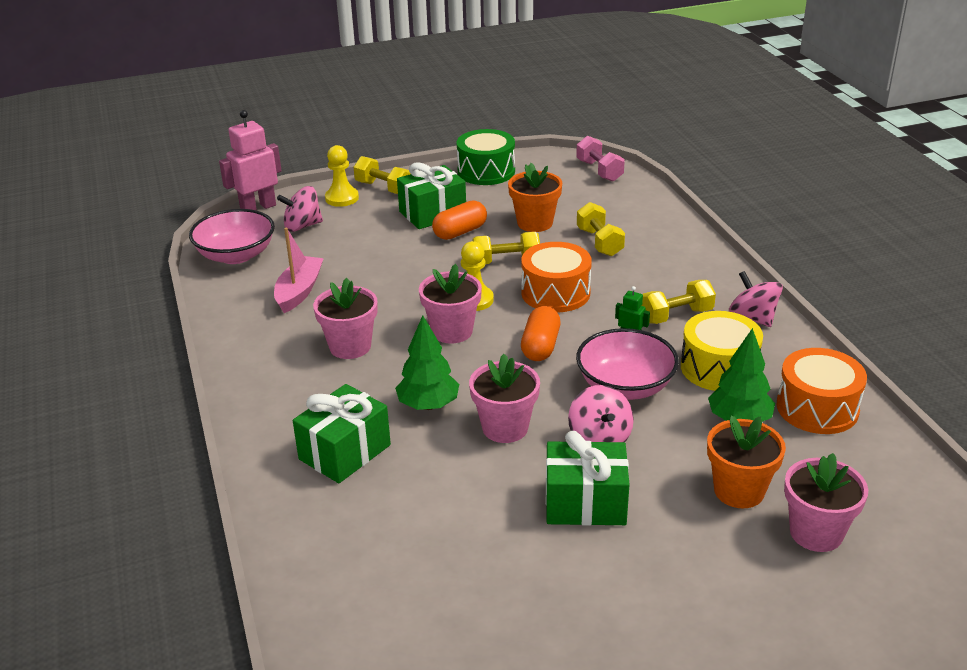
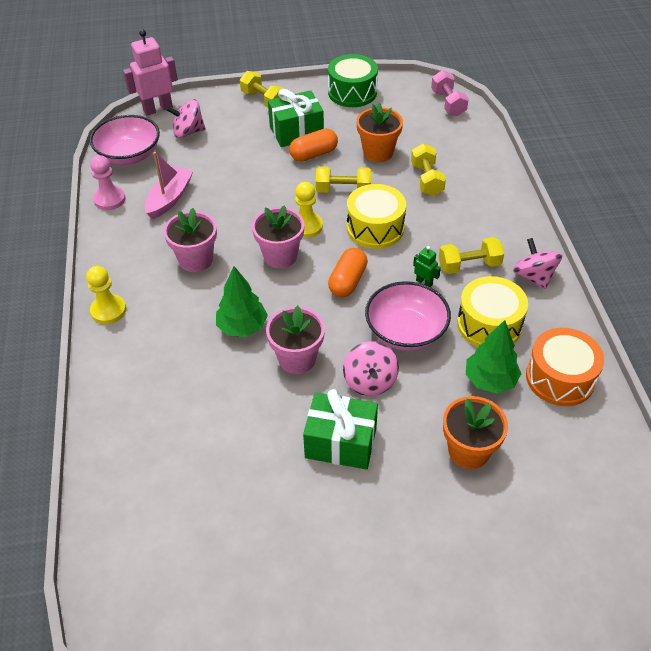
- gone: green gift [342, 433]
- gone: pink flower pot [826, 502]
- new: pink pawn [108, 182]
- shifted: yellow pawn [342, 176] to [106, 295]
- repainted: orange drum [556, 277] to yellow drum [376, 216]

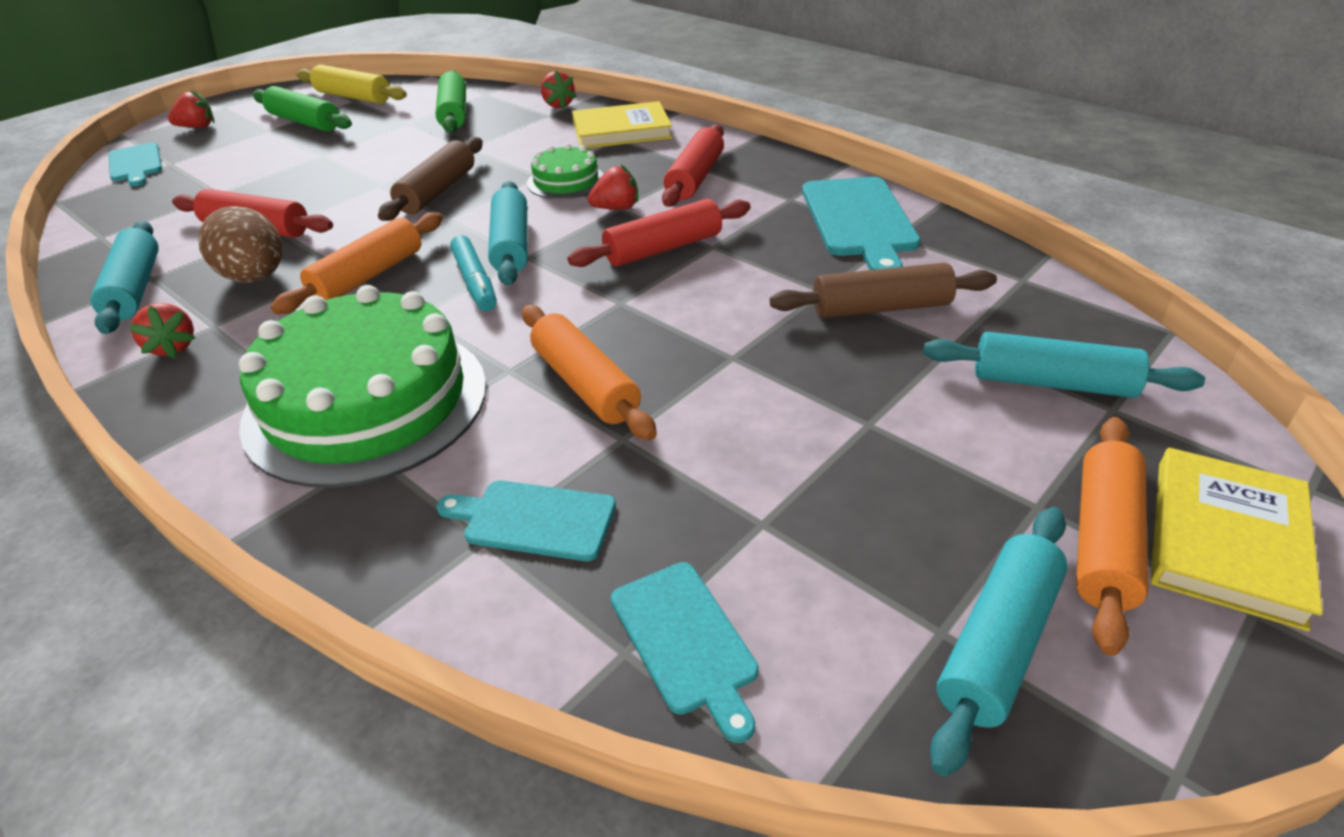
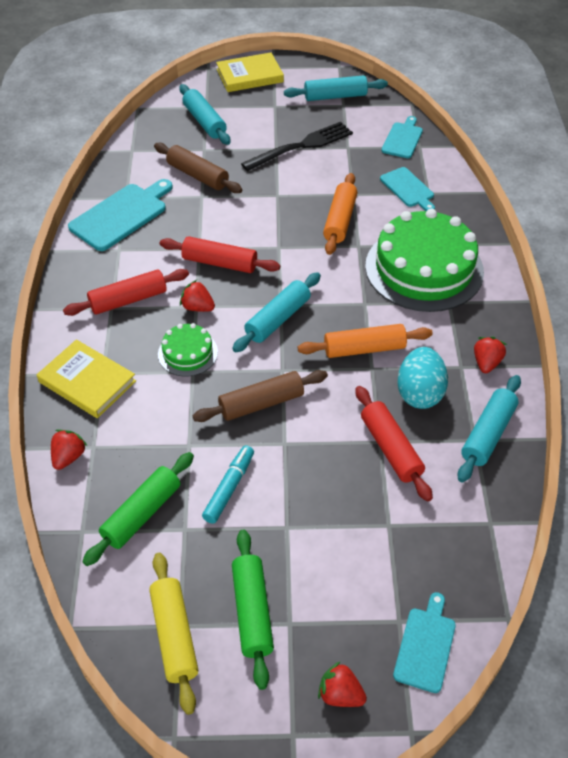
- gone: orange rolling pin [1112, 536]
- new: black fork [297, 146]
- shifted: turquoise marker [473, 273] to [228, 484]
- repainted: brown egg [240, 244] to turquoise egg [422, 378]

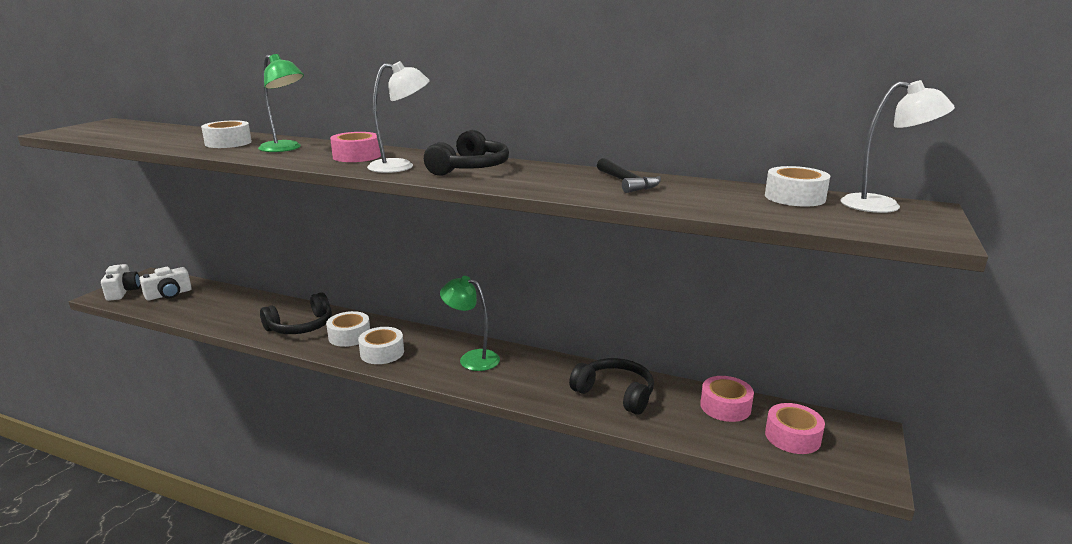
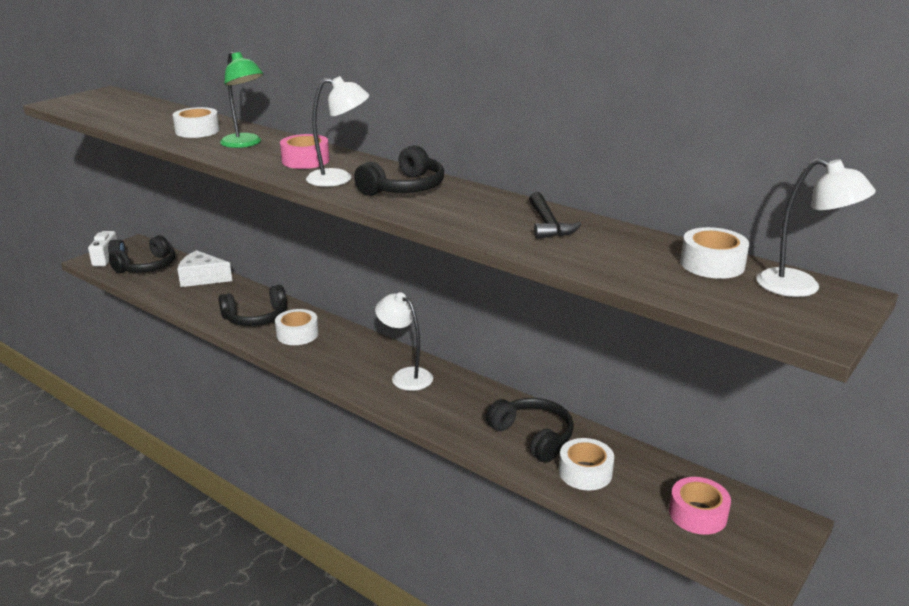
- gone: pink tape [727, 399]
- new: white cheese [204, 268]
- shifted: white tape [381, 345] to [586, 464]
- swapped: white camera [165, 284] to black headphones [142, 254]
- repainted: green lamp [470, 323] to white lamp [404, 341]

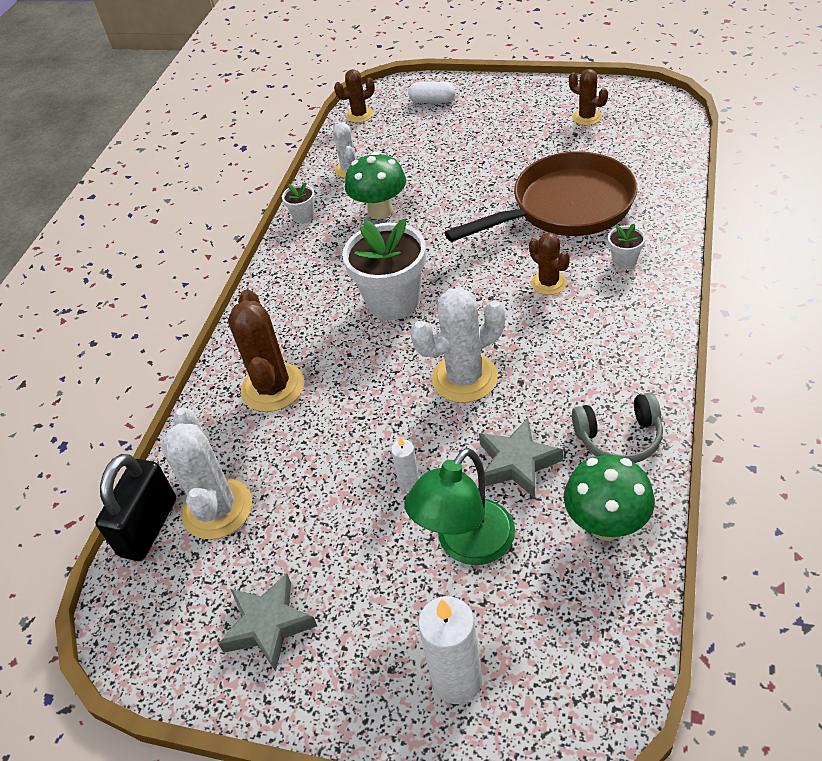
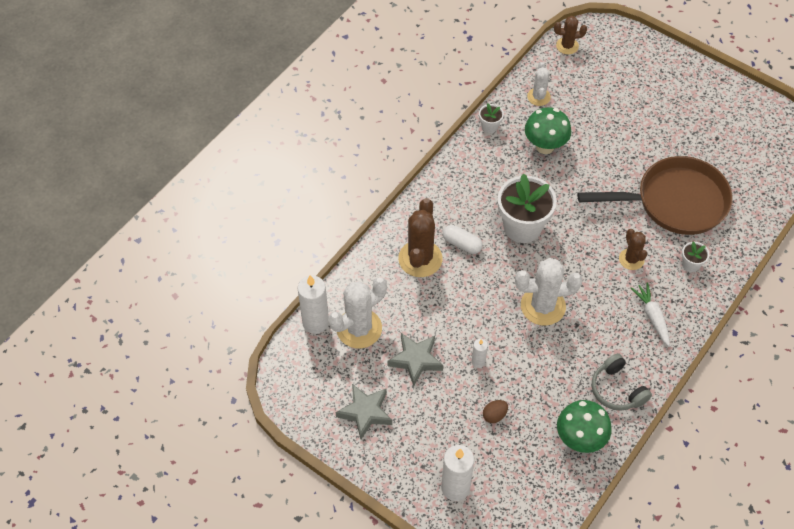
- gone: brown cactus [588, 97]
- new: white carrot [650, 315]
- shifted: white capsule [431, 92] to [463, 239]
- shifted: grey star [521, 458] to [415, 359]
- swapped: black padlock [135, 507] to white candle [313, 304]
- swapped: green lamp [459, 506] to brown egg [495, 411]
- rotated: white cactus [206, 473] = [357, 312] 45 degrees clockwise
- rotated: grey headphones [617, 428] = [622, 382] 45 degrees clockwise

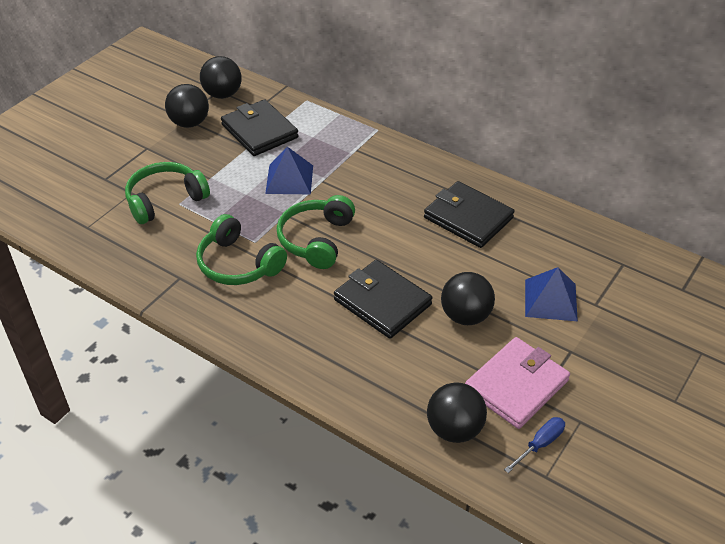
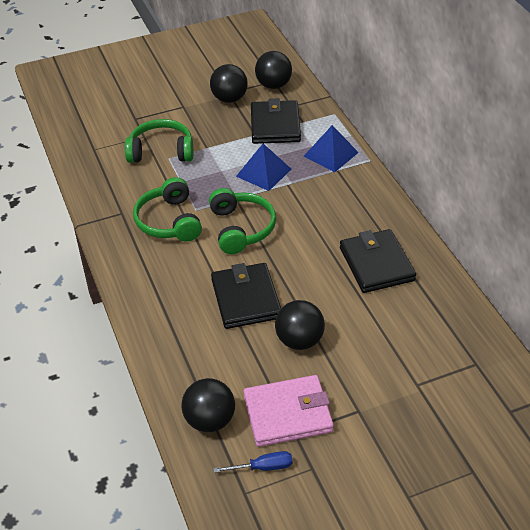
- shifted: blue pyramid [551, 294] to [331, 148]
- rotated: green headphones [316, 232] = [242, 221] 120 degrees clockwise

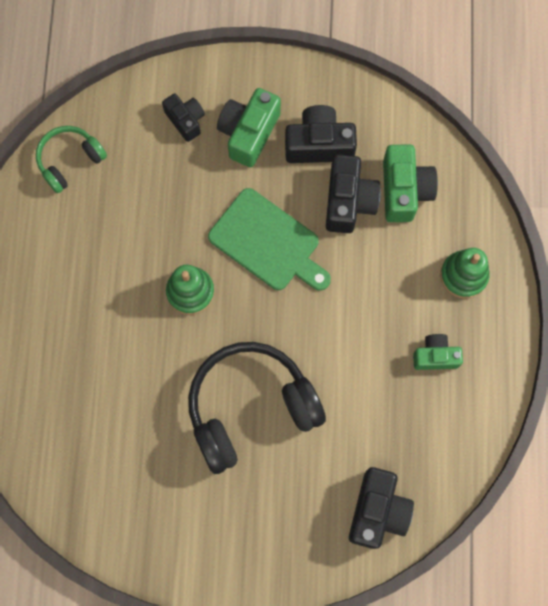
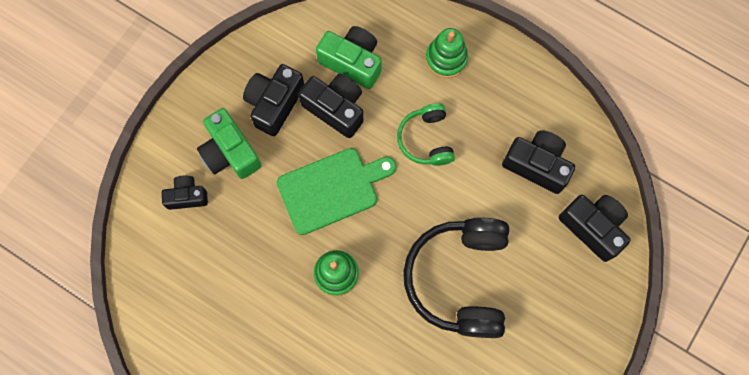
- gone: green camera [438, 352]
- new: black camera [538, 162]
- shifted: green headphones [71, 159] to [426, 134]

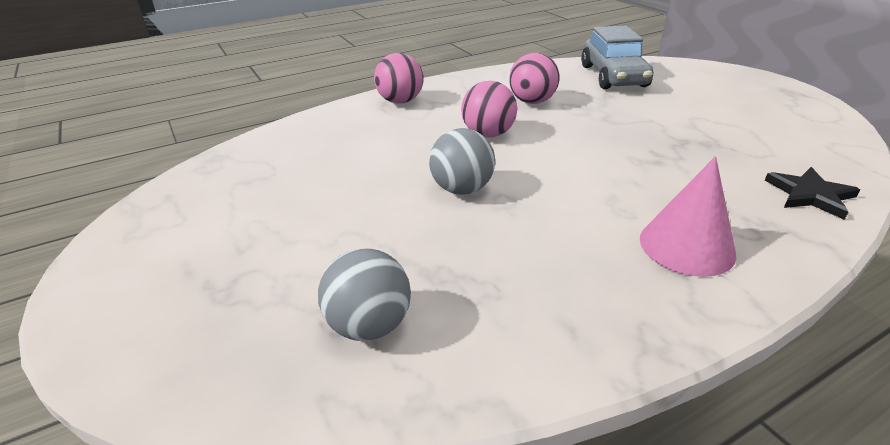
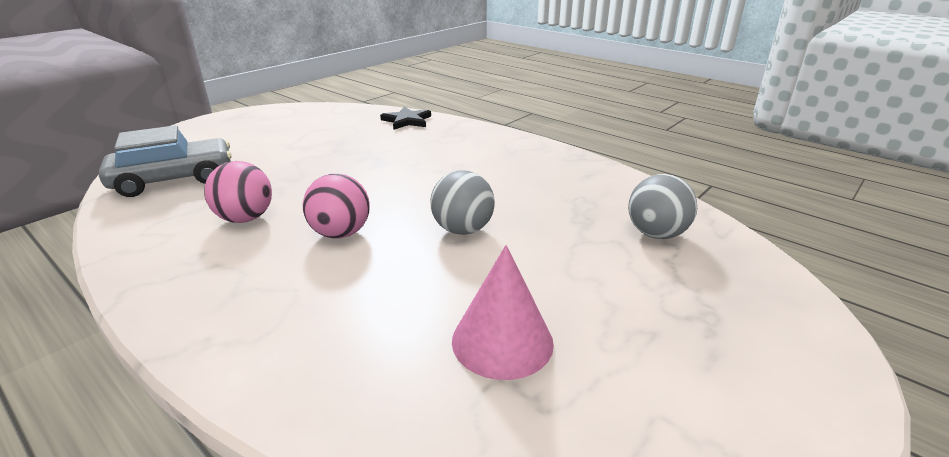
- gone: pink ball [398, 78]
- shifted: pink cone [688, 216] to [503, 312]

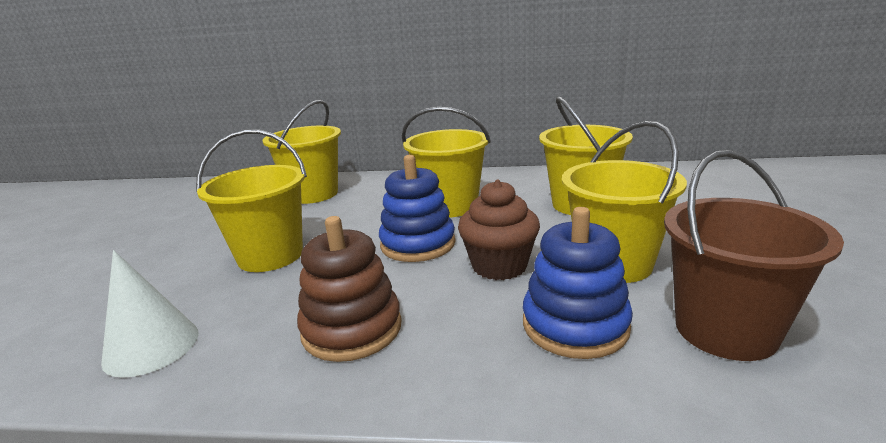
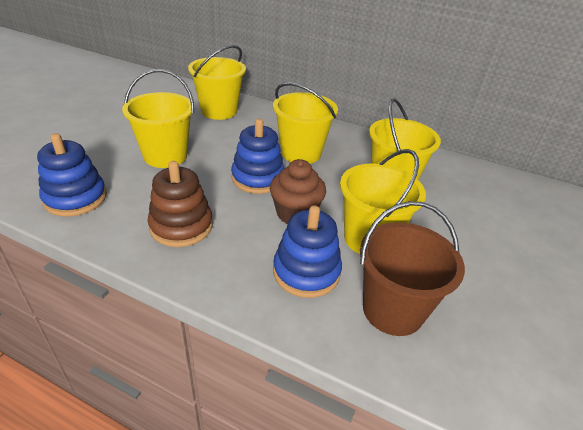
- swapped: white cone [150, 314] to blue stacking toy [72, 175]

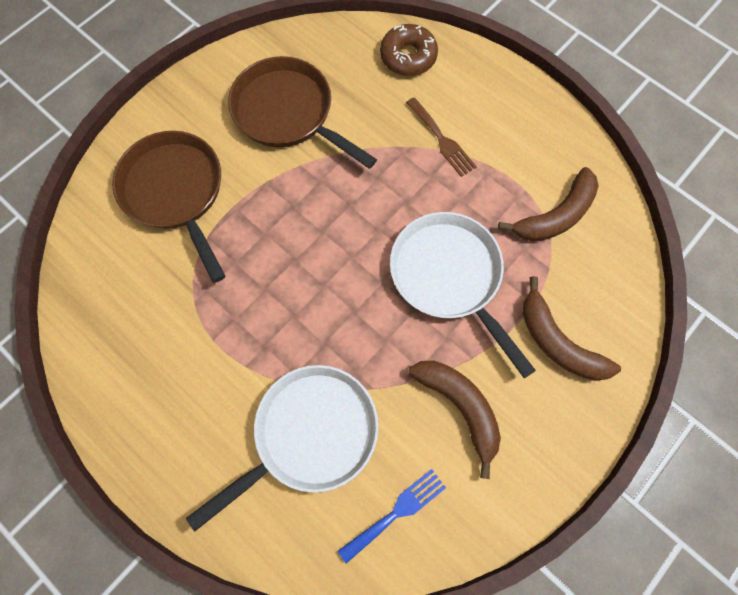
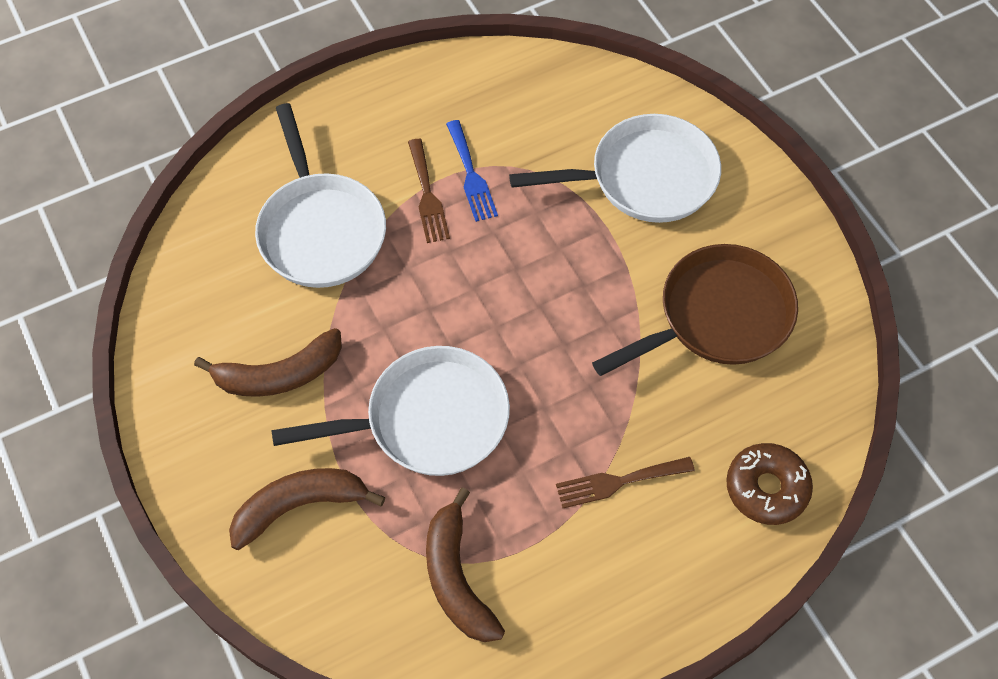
- new: brown fork [429, 191]
- shifted: blue fork [392, 516] to [472, 171]
- repainted: brown pan [169, 207] to white pan [615, 168]

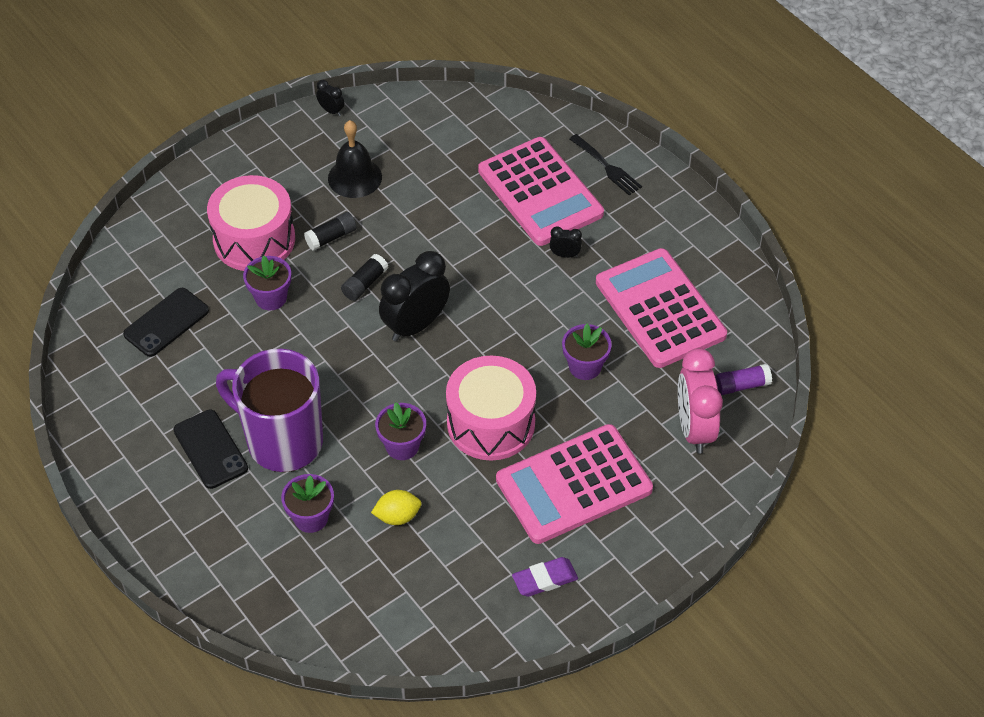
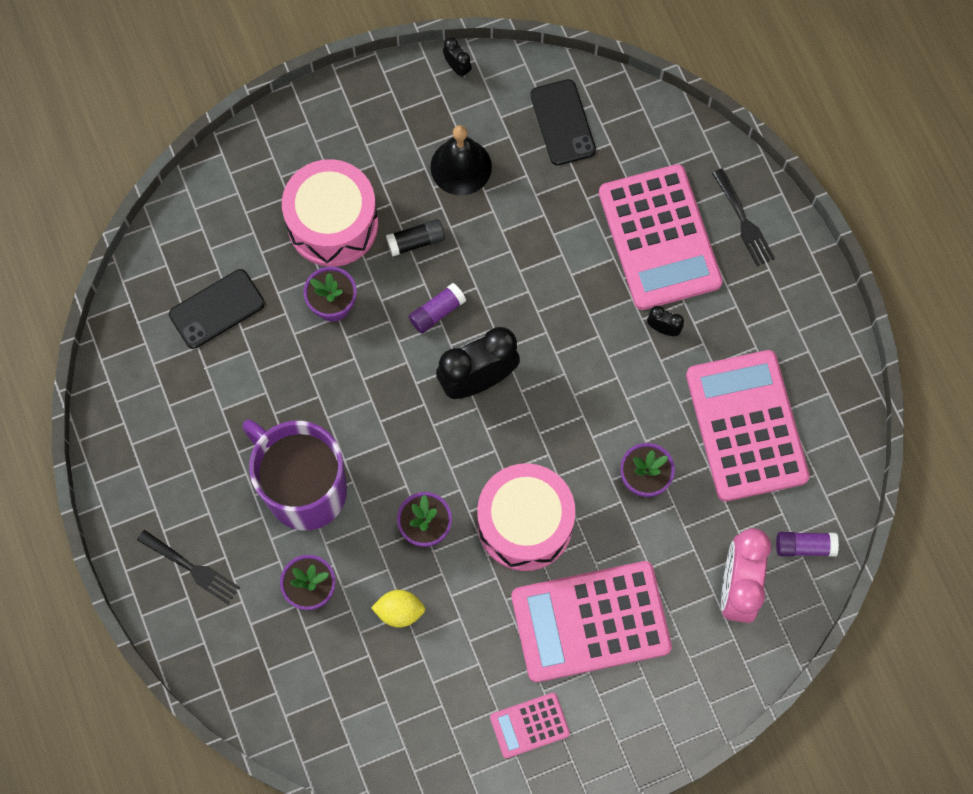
- new: black fork [188, 567]
- shifted: black phone [210, 449] to [563, 122]
- swapped: purple eraser [545, 577] to pink calculator [530, 725]
- repainted: black glue stick [364, 277] to purple glue stick [437, 308]

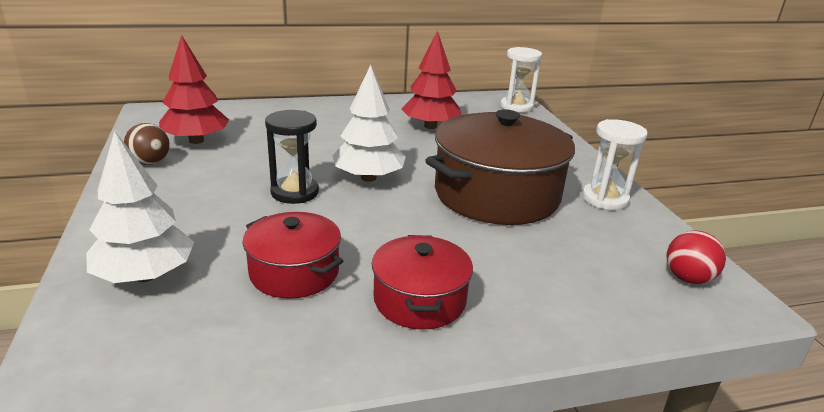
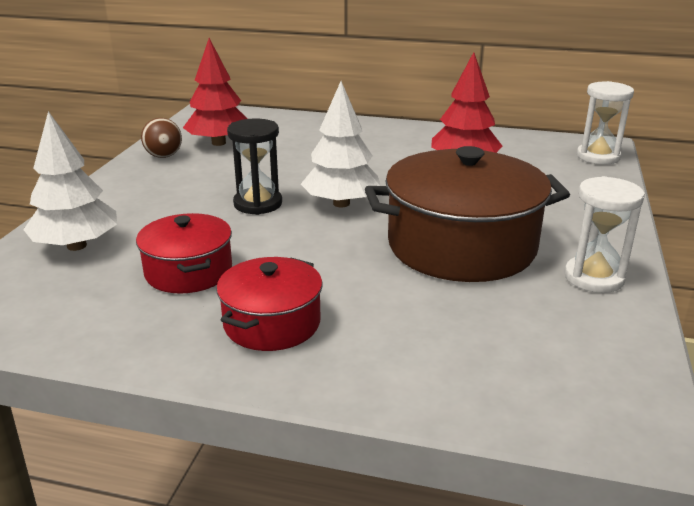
- gone: red ball [696, 257]

